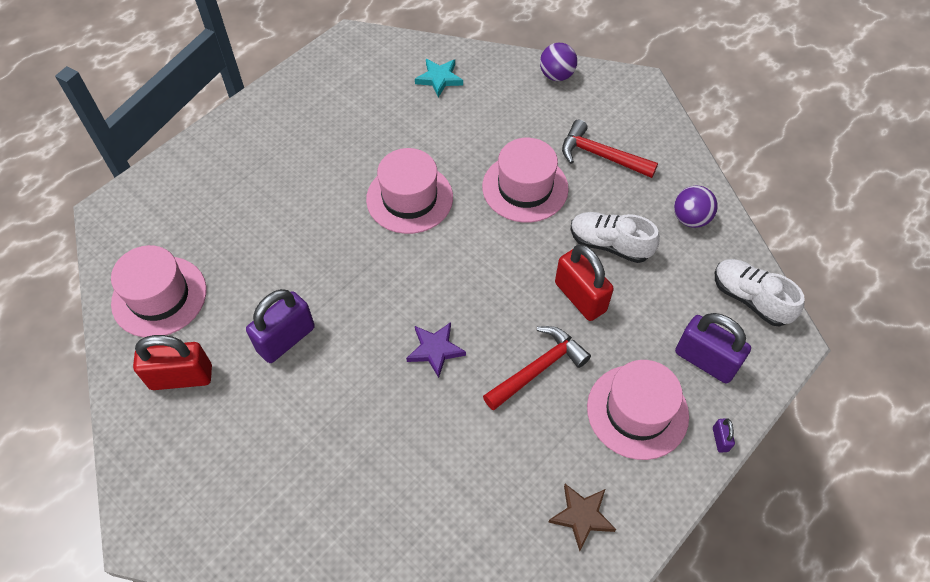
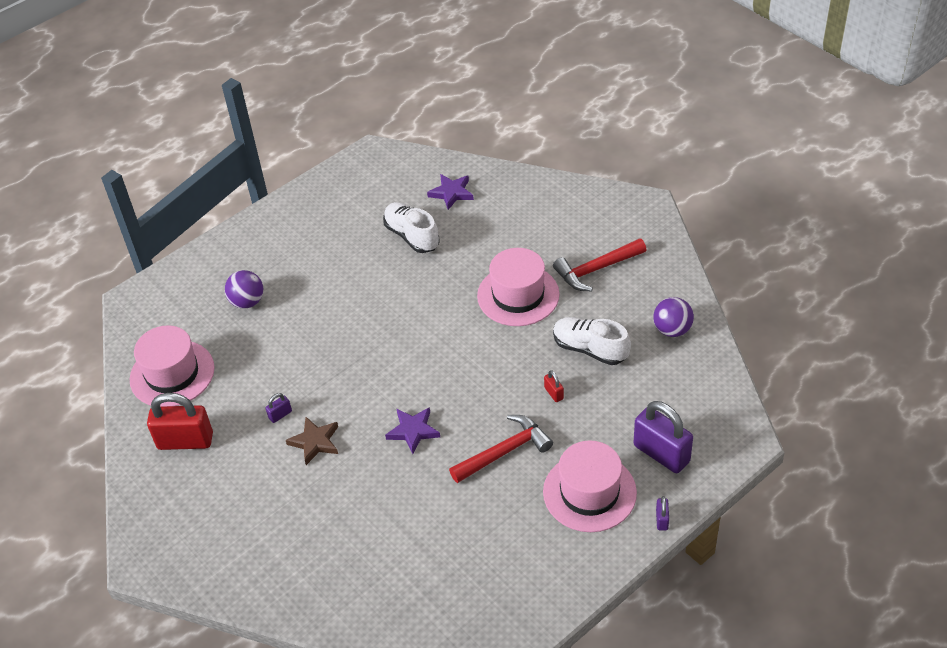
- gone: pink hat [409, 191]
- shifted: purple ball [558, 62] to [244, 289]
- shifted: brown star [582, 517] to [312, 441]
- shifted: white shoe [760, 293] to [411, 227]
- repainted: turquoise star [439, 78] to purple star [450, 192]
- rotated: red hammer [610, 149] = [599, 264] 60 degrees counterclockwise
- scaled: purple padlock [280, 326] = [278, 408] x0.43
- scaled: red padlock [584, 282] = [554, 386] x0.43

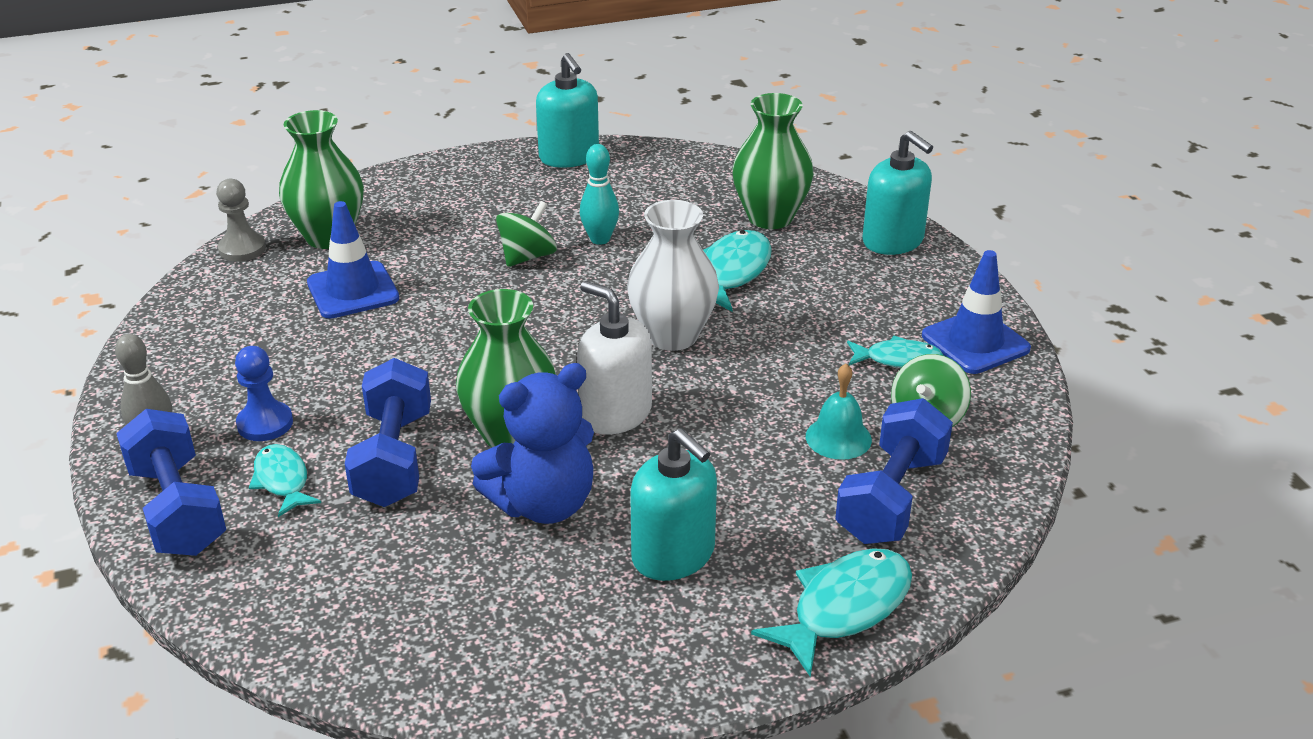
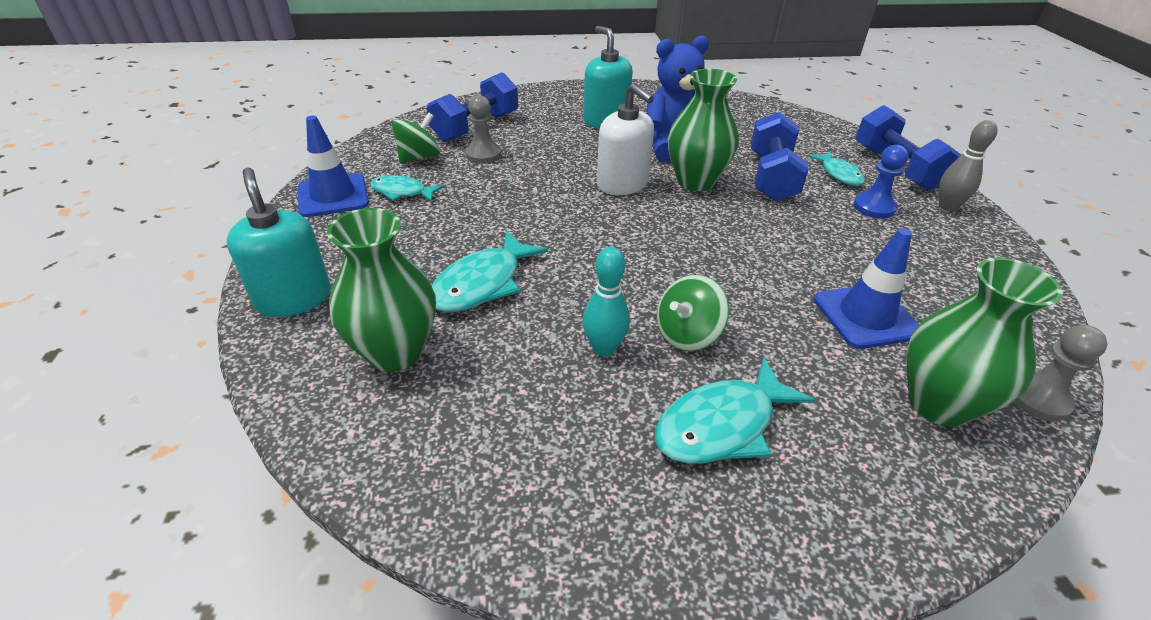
- gone: turquoise soap dispenser [567, 110]
- gone: white vase [673, 275]
- shifted: turquoise fish [831, 612] to [735, 410]
- swapped: turquoise bell [839, 412] to grey pawn [483, 129]

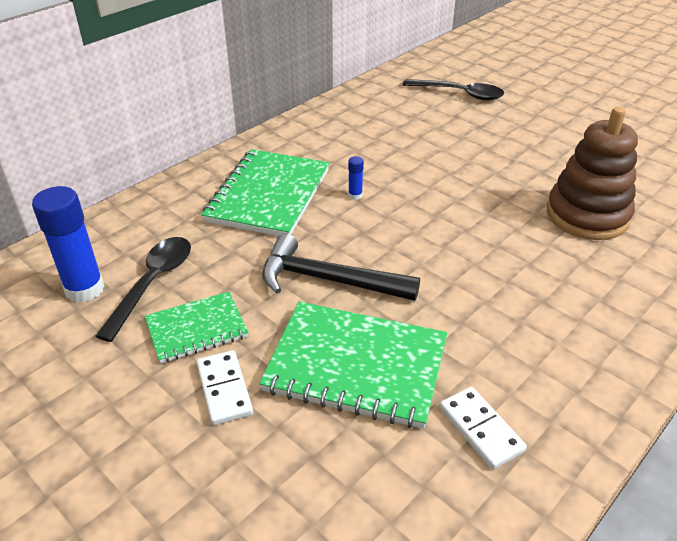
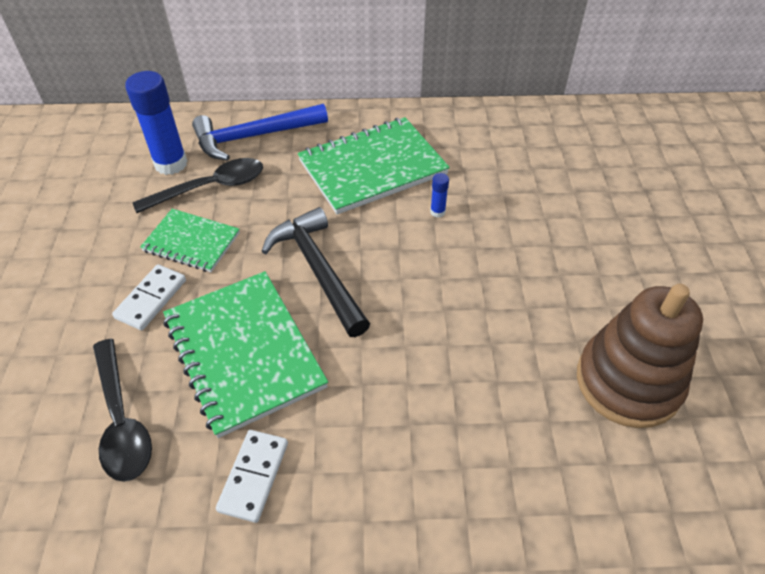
- new: blue hammer [260, 132]
- shifted: black spoon [453, 89] to [122, 410]

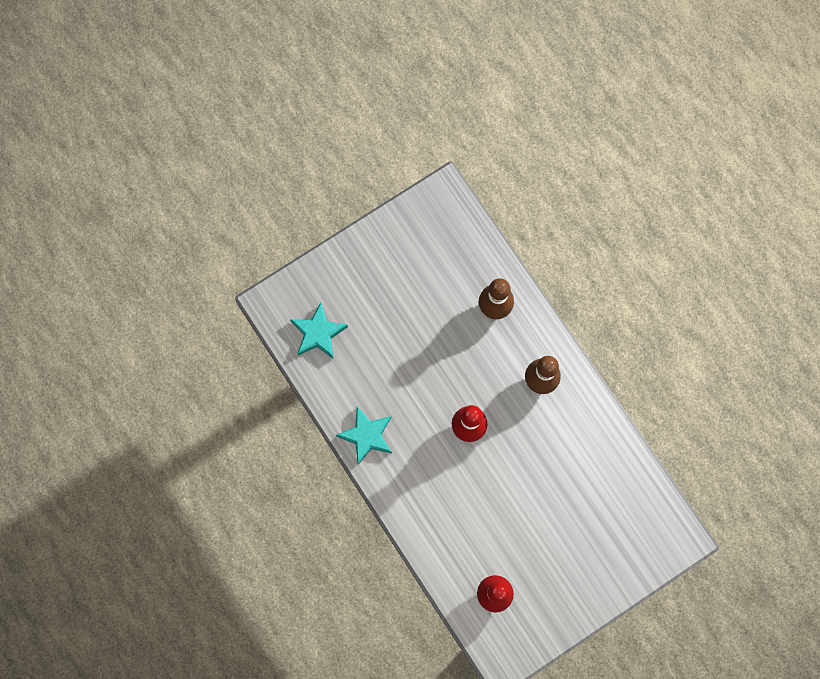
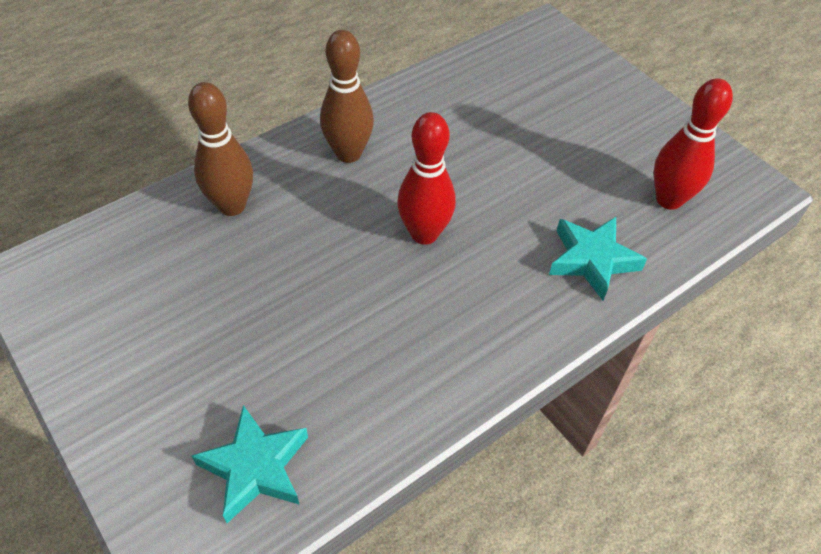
- shifted: turquoise star [364, 436] to [598, 258]

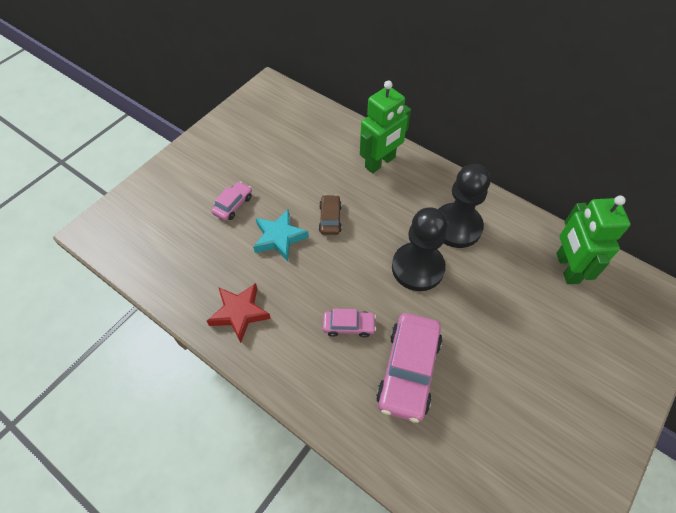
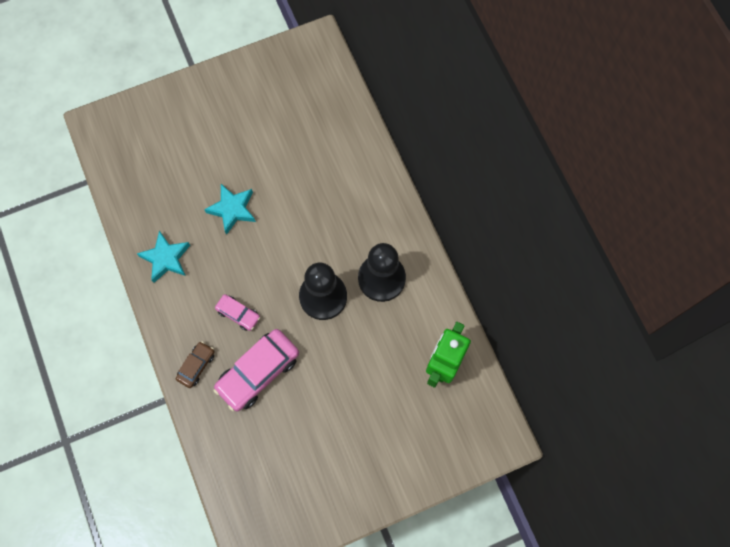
- gone: pink car [231, 201]
- gone: green robot [385, 126]
- shifted: brown car [330, 215] to [195, 364]
- repainted: red star [239, 313] to turquoise star [163, 257]

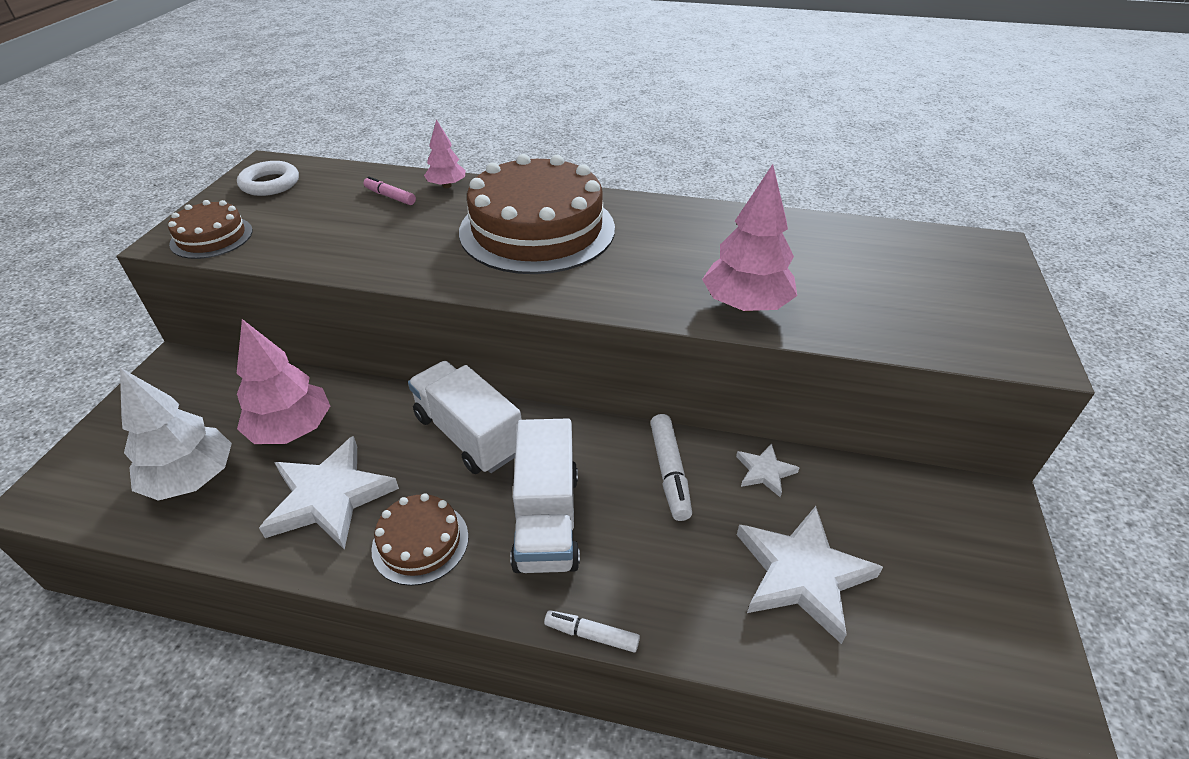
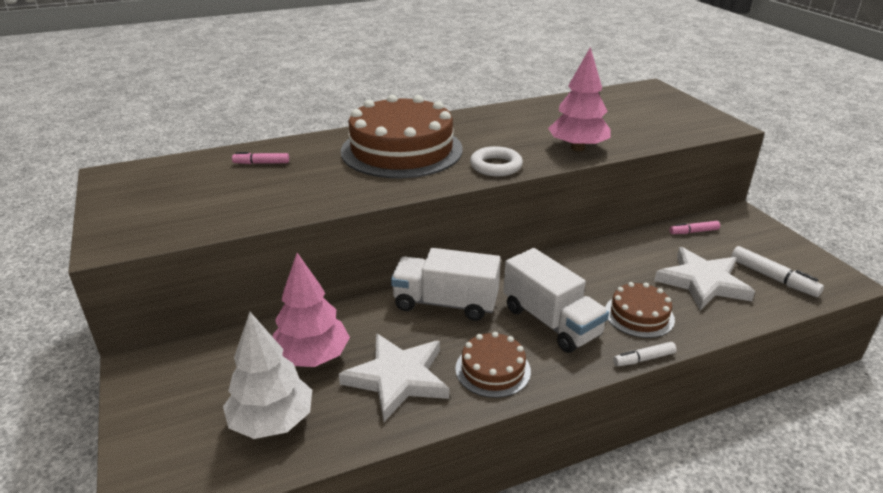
- gone: pink tree [445, 153]
- gone: white star [768, 470]
- new: pink marker [695, 227]
- shifted: brown cake [210, 229] to [640, 310]
- shifted: white ring [268, 178] to [496, 161]
- shifted: white marker [671, 467] to [777, 271]

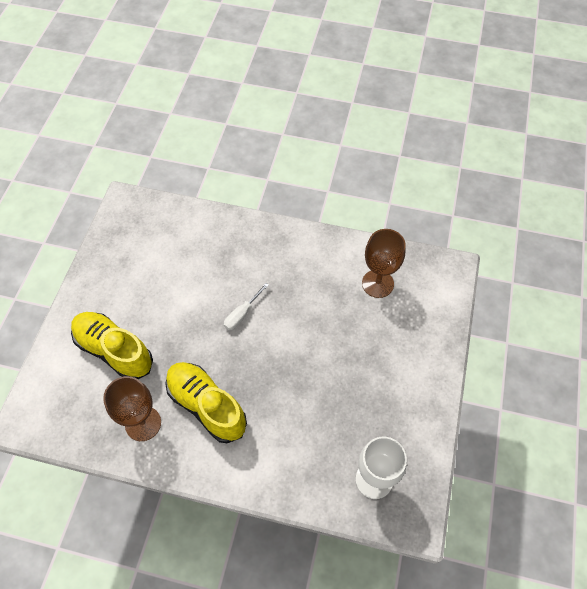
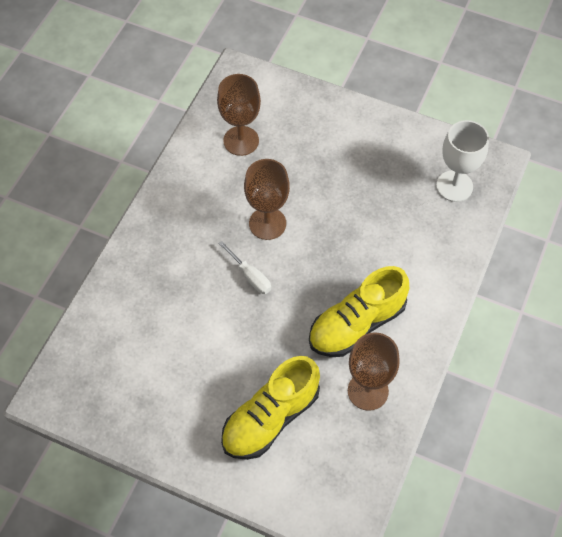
- new: brown goblet [267, 199]

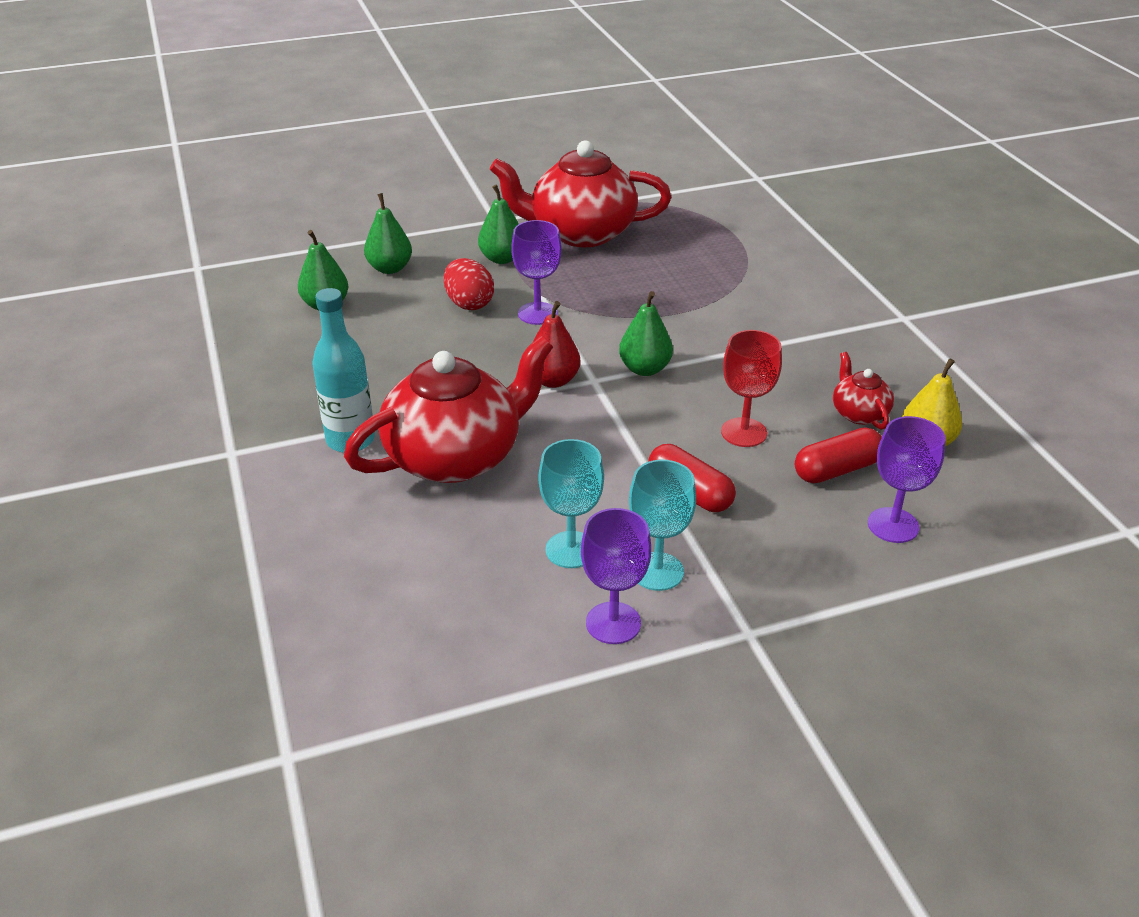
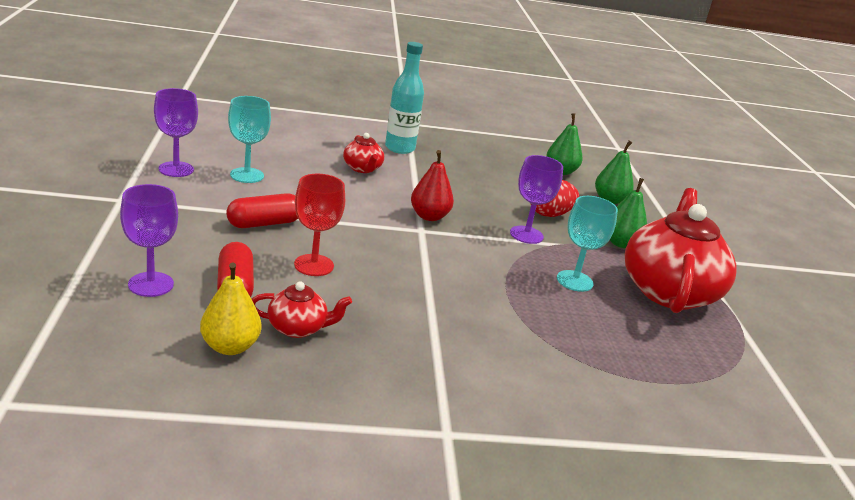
- gone: green pear [646, 333]
- shifted: turquoise goblet [662, 525] to [587, 244]
- scaled: red teapot [448, 409] = [363, 153] x0.45

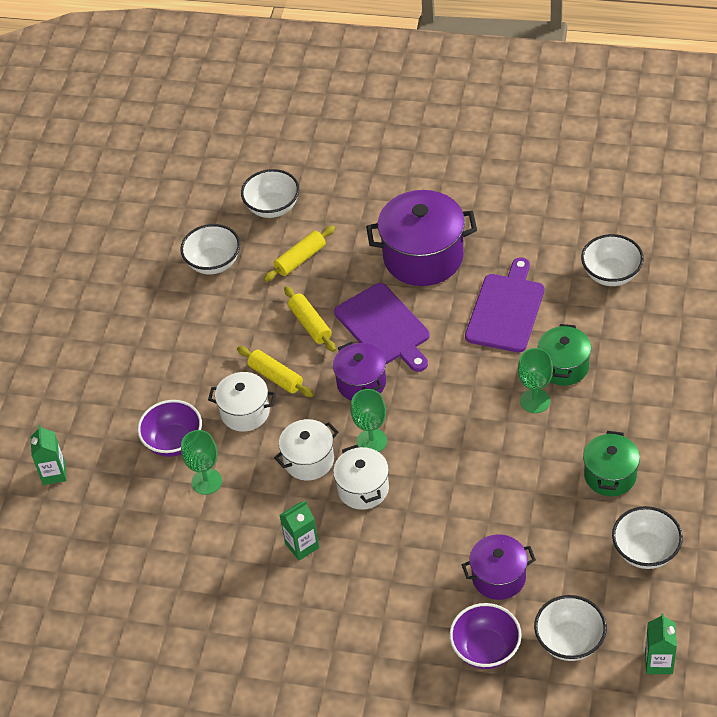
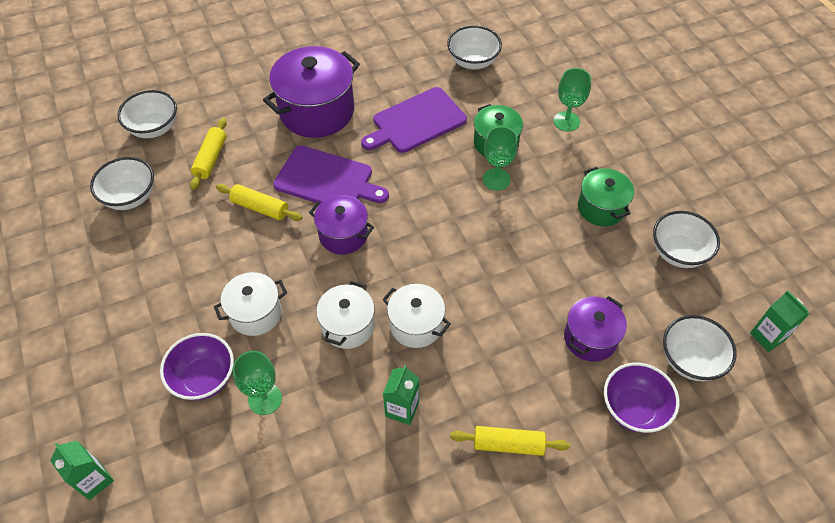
- shifted: yellow rolling pin [275, 371] to [510, 441]
- shifted: green goblet [369, 420] to [572, 100]
- rotated: purple cutting board [504, 305] = [414, 120] 105 degrees counterclockwise

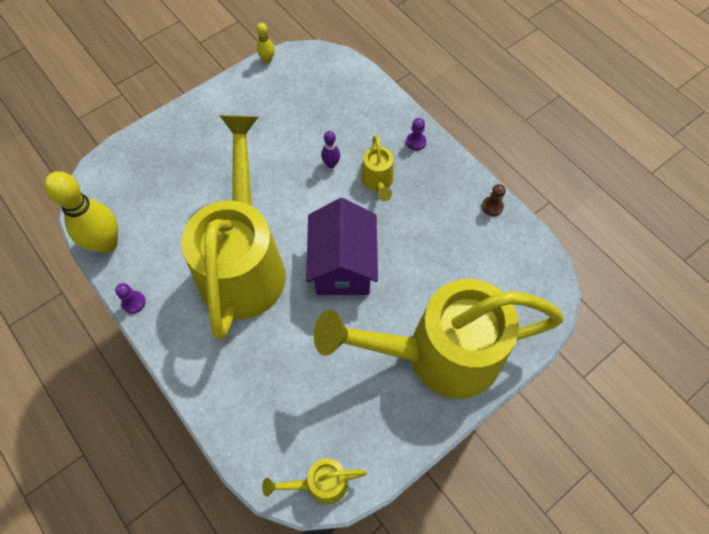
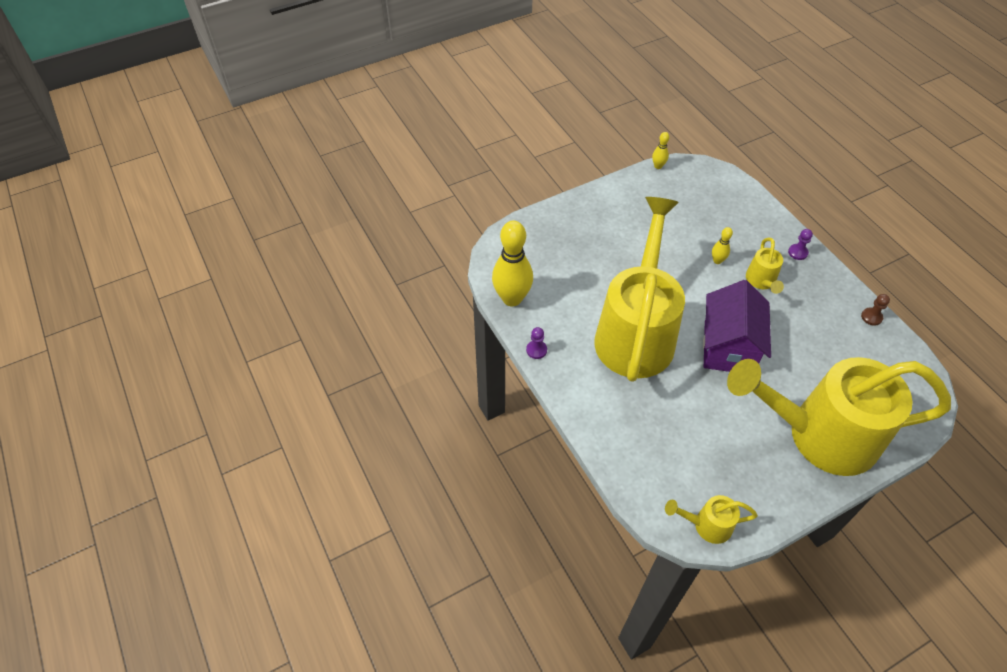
- repainted: purple bowling pin [330, 149] to yellow bowling pin [722, 245]

